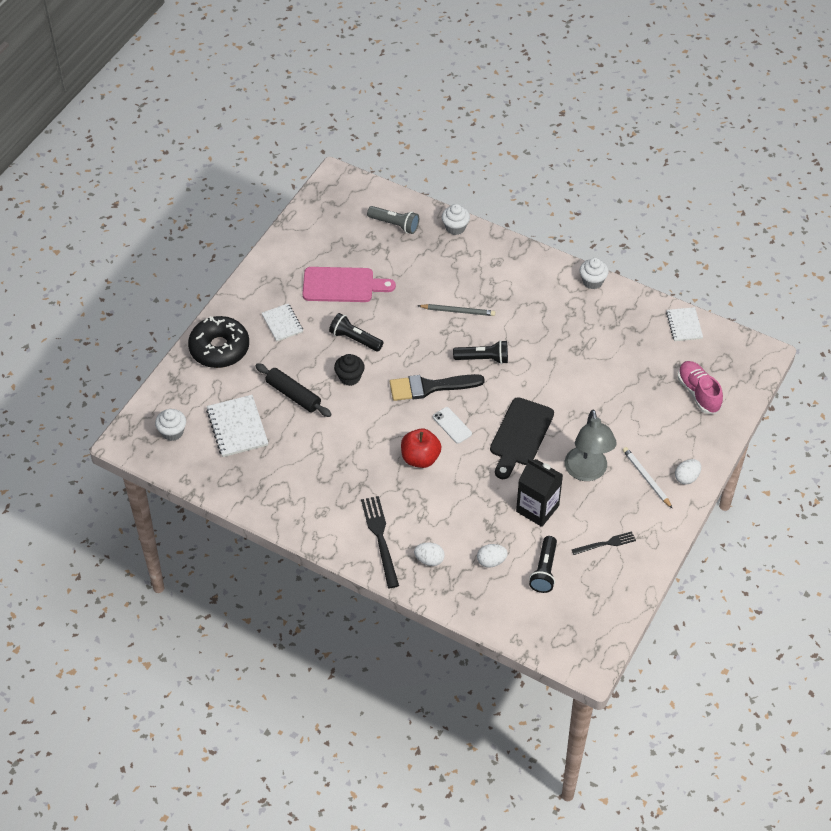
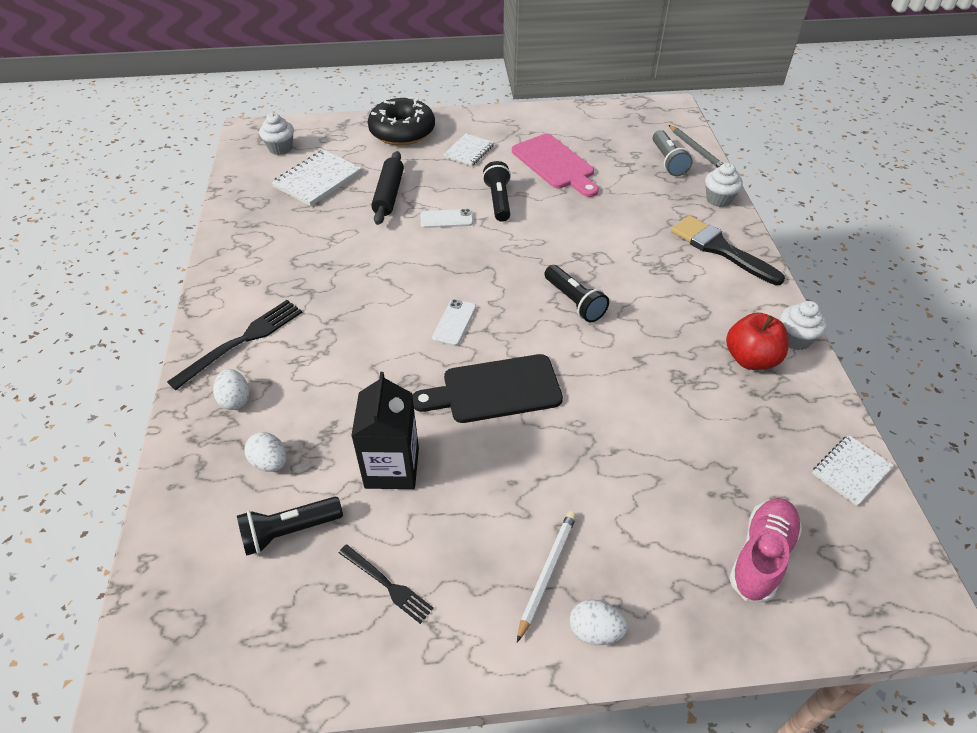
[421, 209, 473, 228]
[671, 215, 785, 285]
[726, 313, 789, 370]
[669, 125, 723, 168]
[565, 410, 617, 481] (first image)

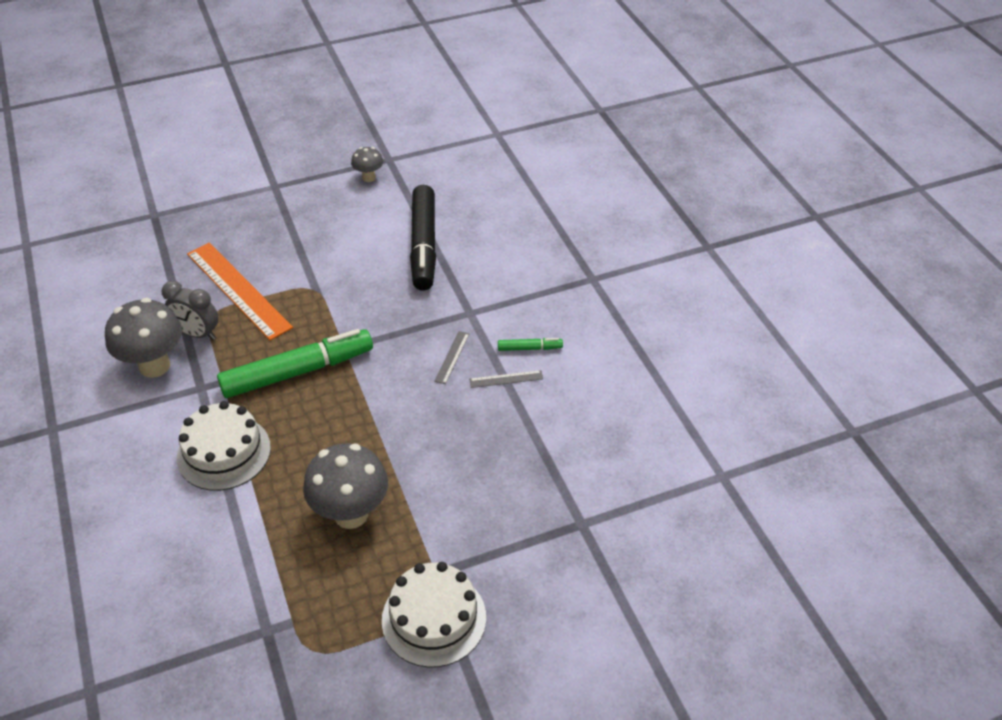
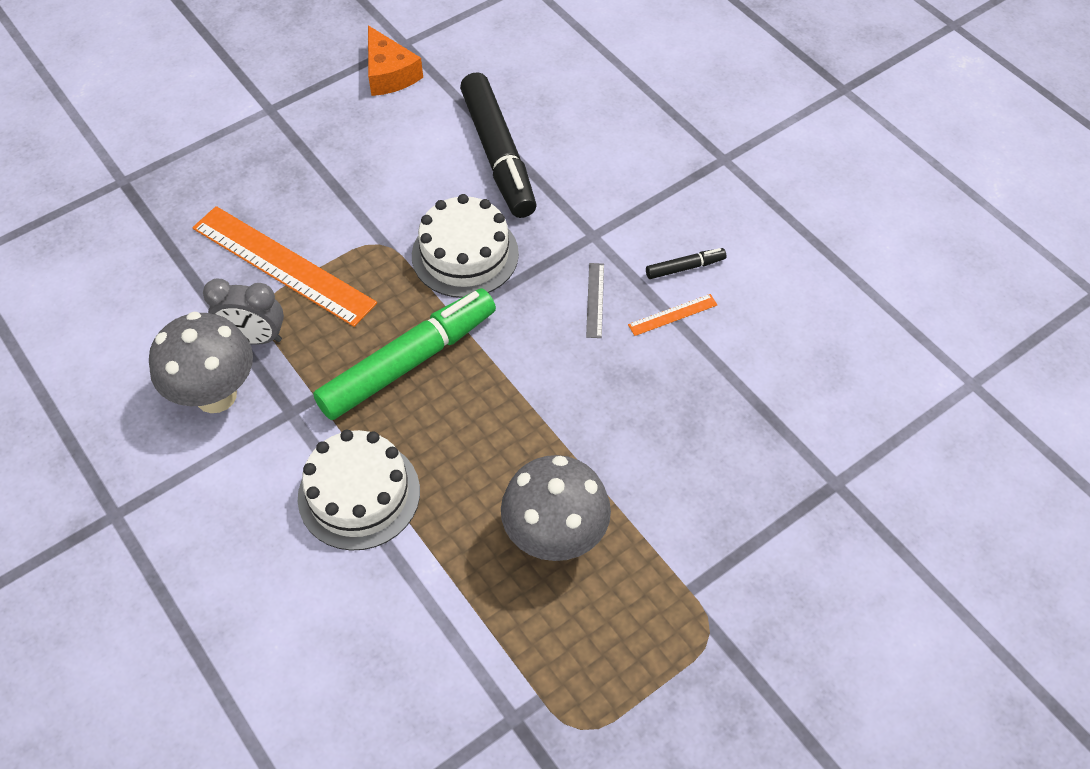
[368, 25, 423, 96]
[412, 194, 519, 298]
[628, 294, 717, 336]
[646, 248, 726, 279]

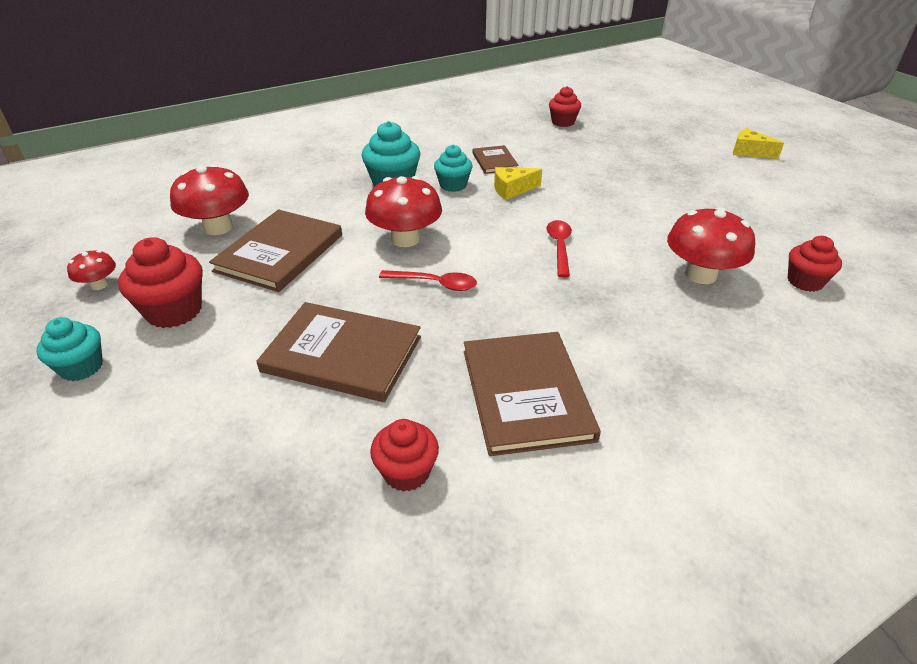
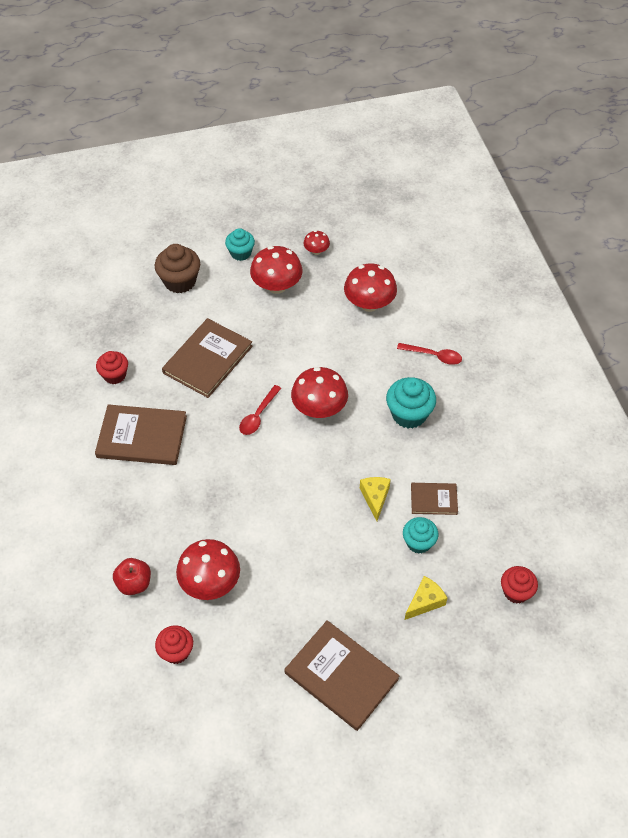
[250, 246, 303, 294]
[284, 620, 399, 731]
[403, 517, 438, 554]
[397, 343, 462, 365]
[405, 576, 447, 620]
[113, 558, 151, 595]
[155, 244, 200, 293]

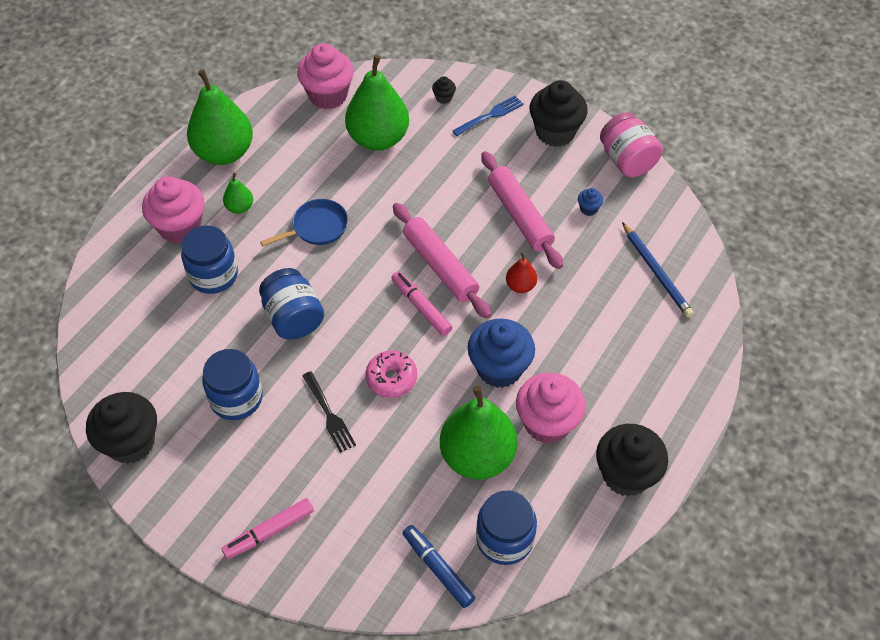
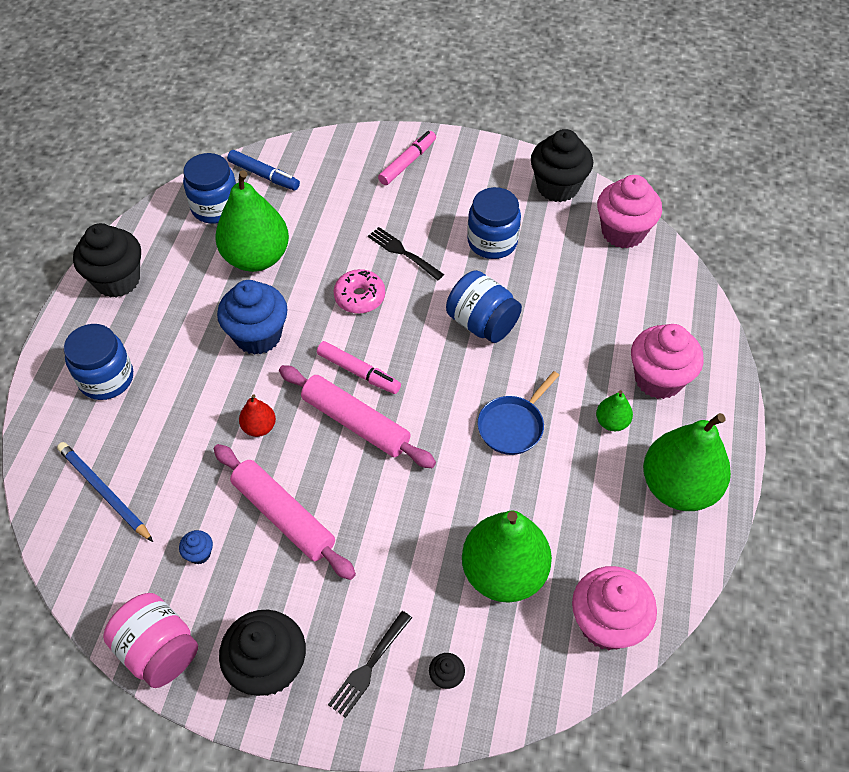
[64, 324, 133, 400]
[328, 611, 412, 718]
[597, 175, 662, 248]

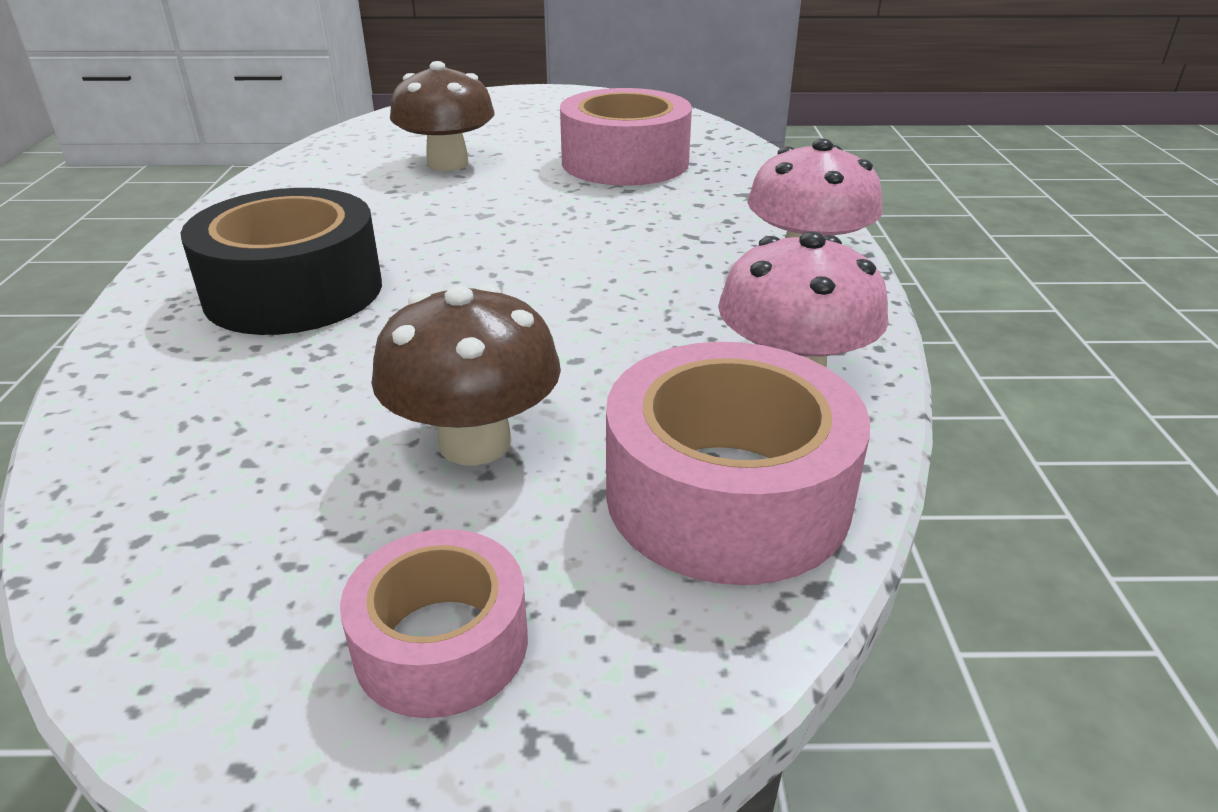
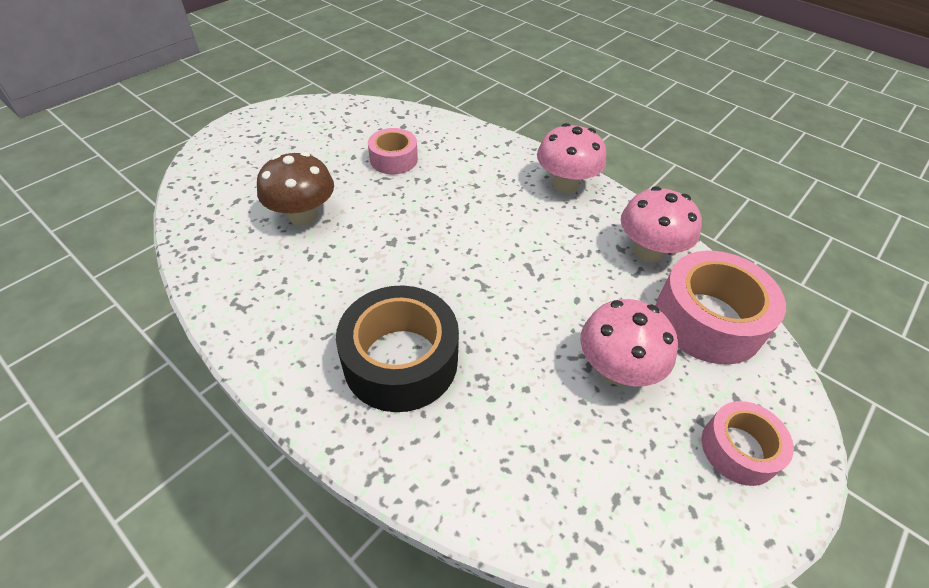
[581, 299, 678, 386]
[368, 128, 418, 174]

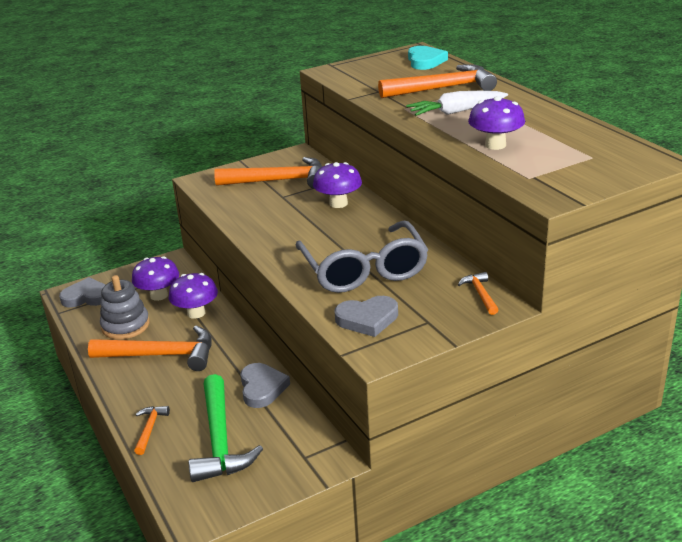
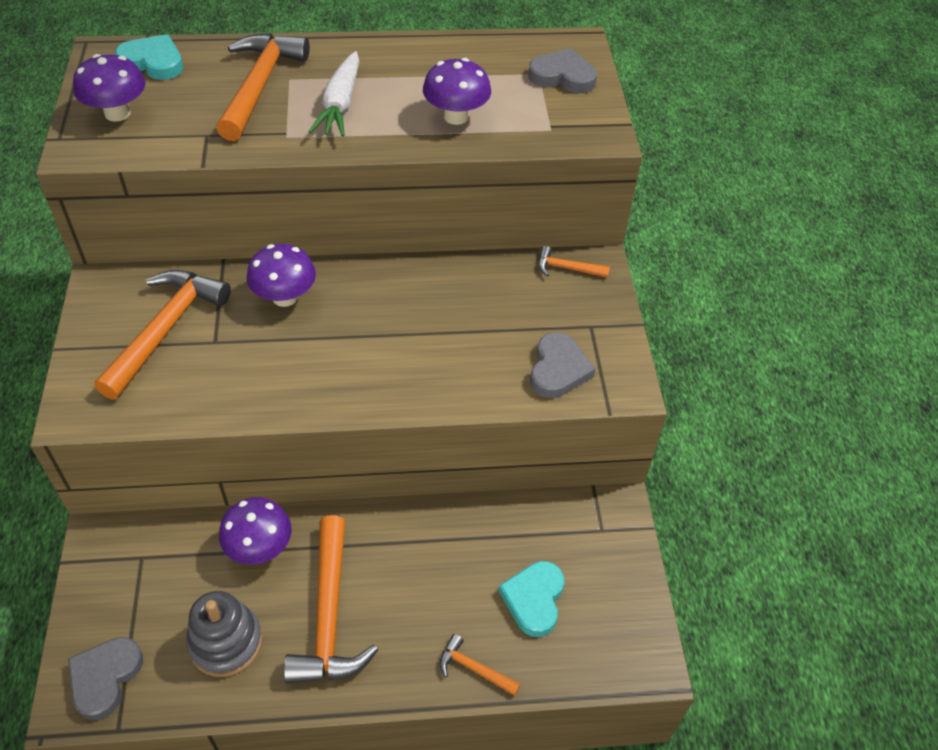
[284, 515, 378, 684]
[73, 54, 145, 122]
[499, 561, 564, 637]
[528, 48, 597, 93]
[296, 221, 429, 293] (first image)

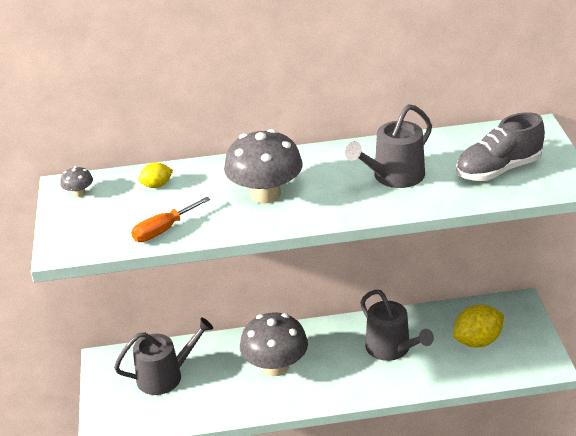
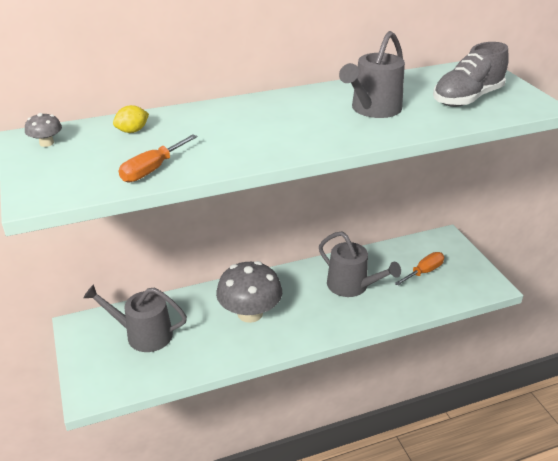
[83, 284, 187, 352]
[224, 129, 303, 203] (first image)
[394, 252, 444, 286]

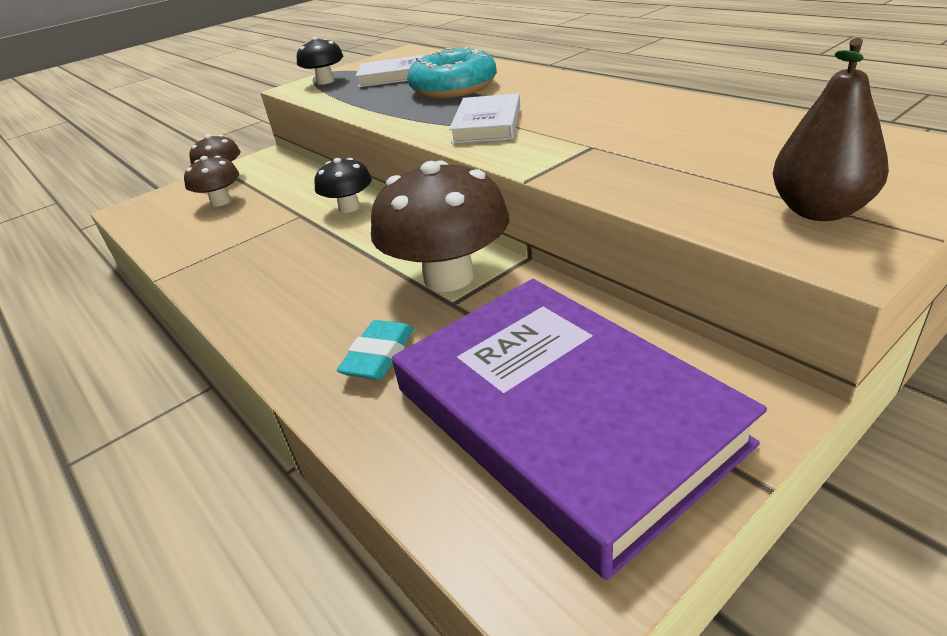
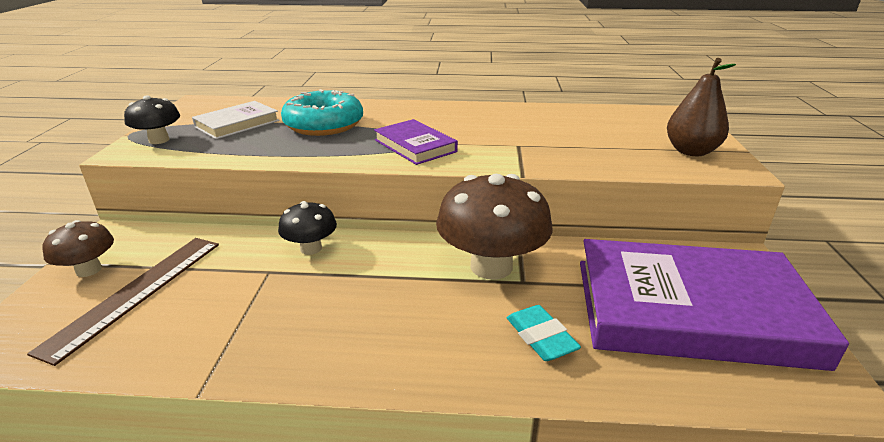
[27, 238, 219, 366]
[374, 119, 458, 165]

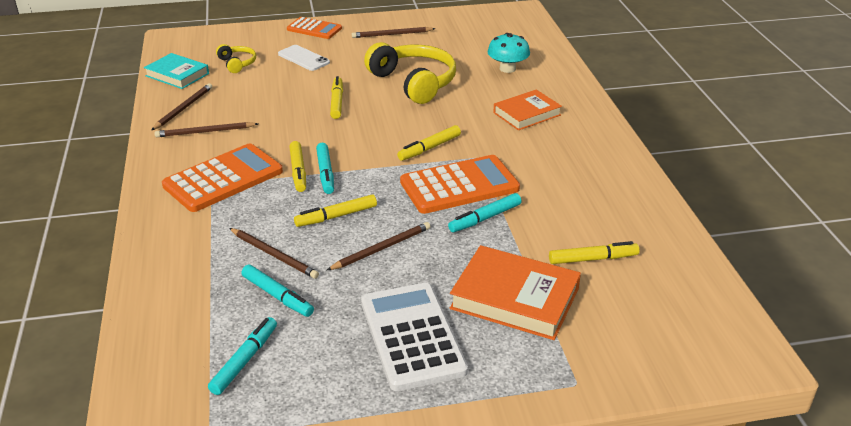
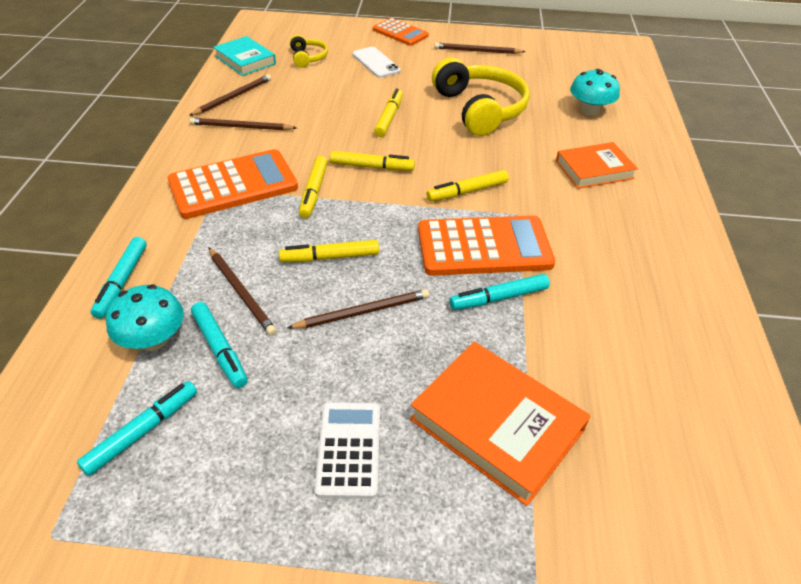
[90, 237, 147, 319]
[314, 402, 380, 499]
[330, 151, 415, 171]
[106, 284, 184, 351]

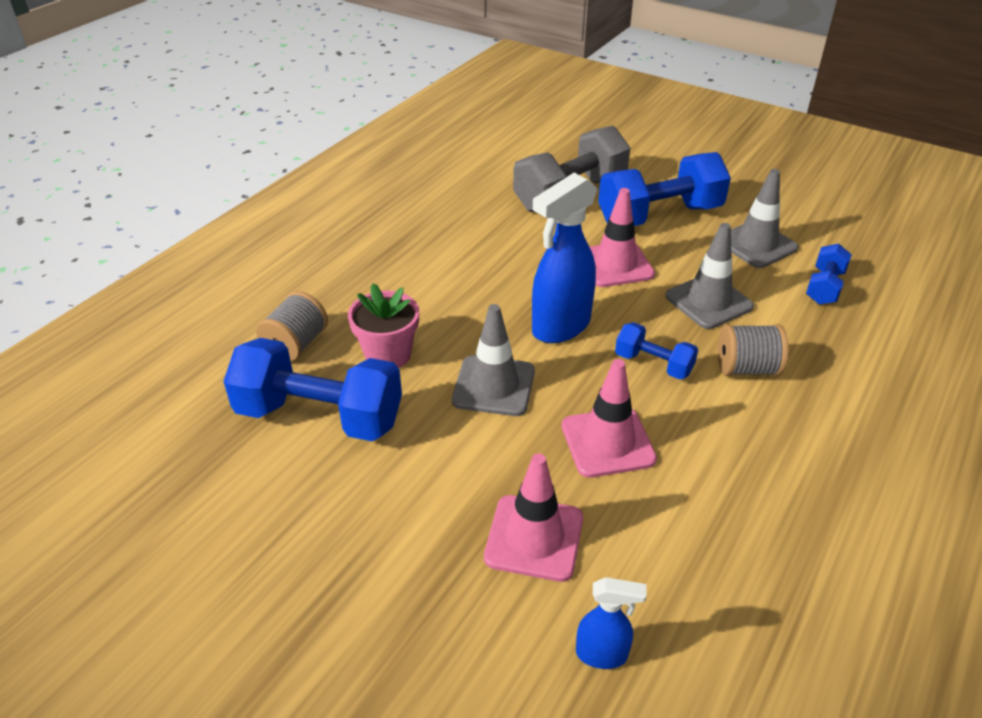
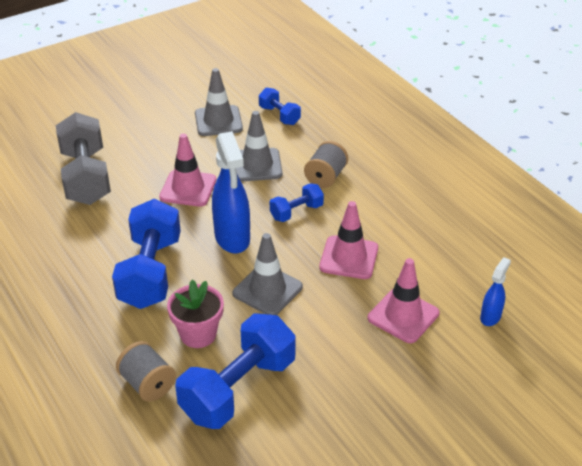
[112, 199, 181, 309]

